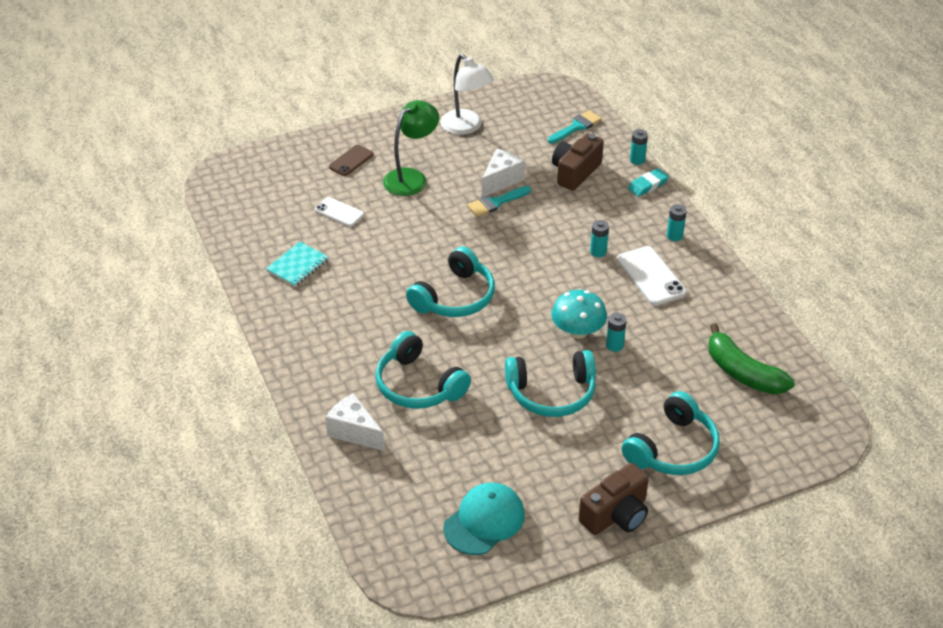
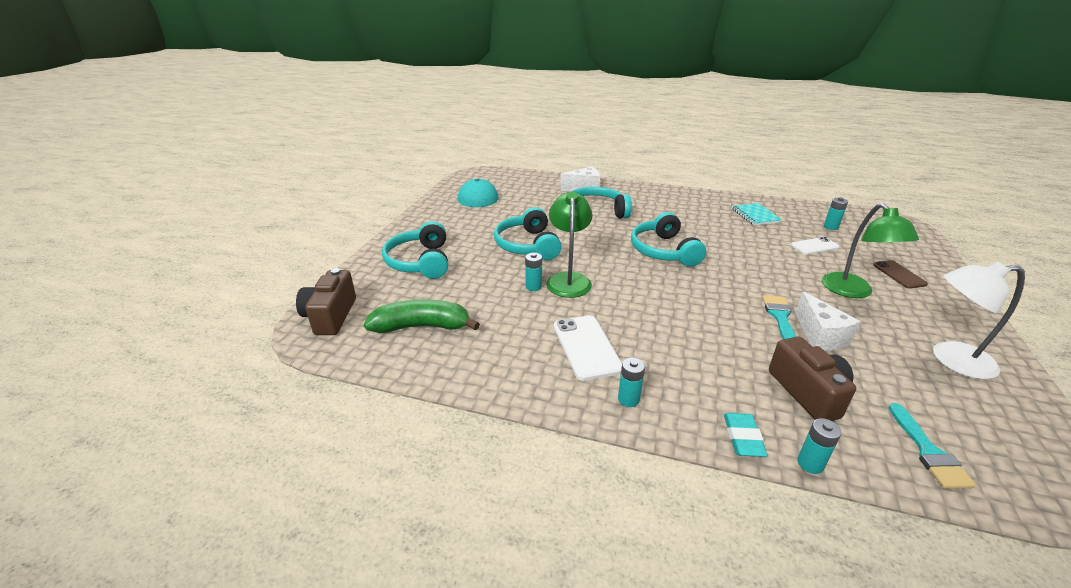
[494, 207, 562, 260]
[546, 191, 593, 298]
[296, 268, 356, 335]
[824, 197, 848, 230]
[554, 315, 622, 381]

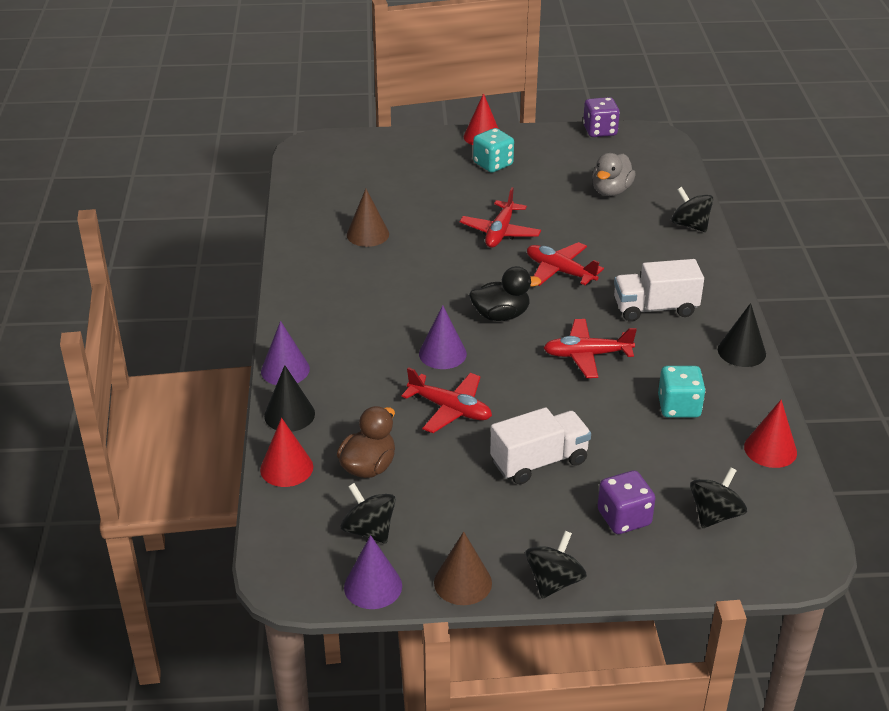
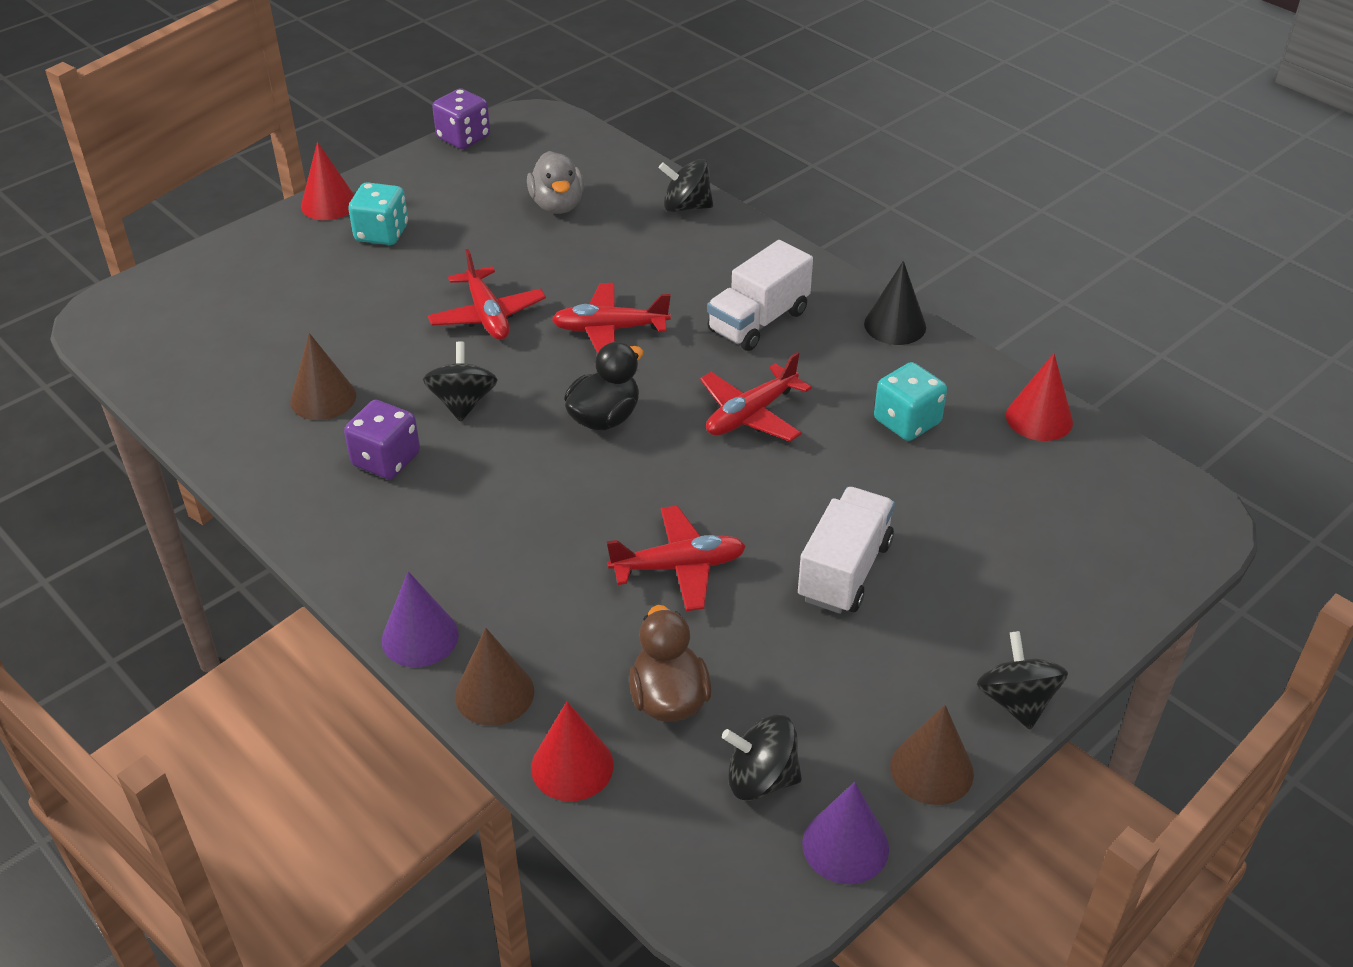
[455, 628, 534, 726]
[419, 305, 467, 369] (first image)
[344, 400, 420, 479]
[423, 341, 498, 422]

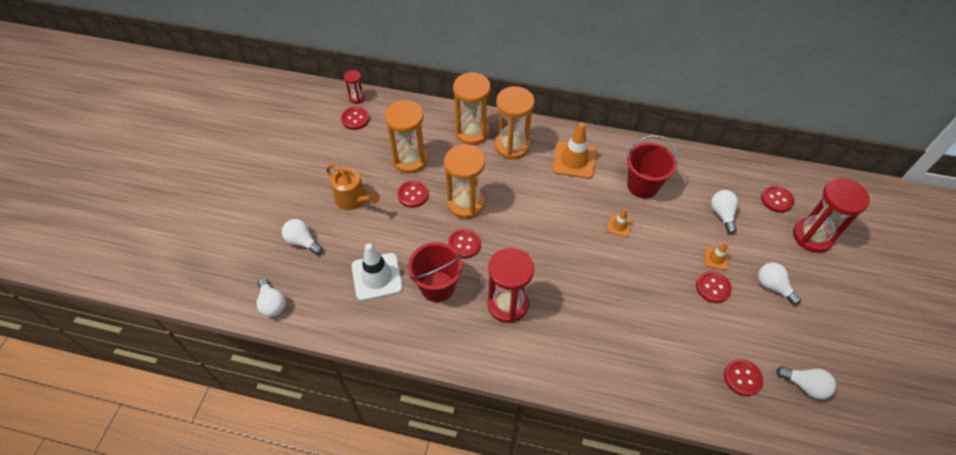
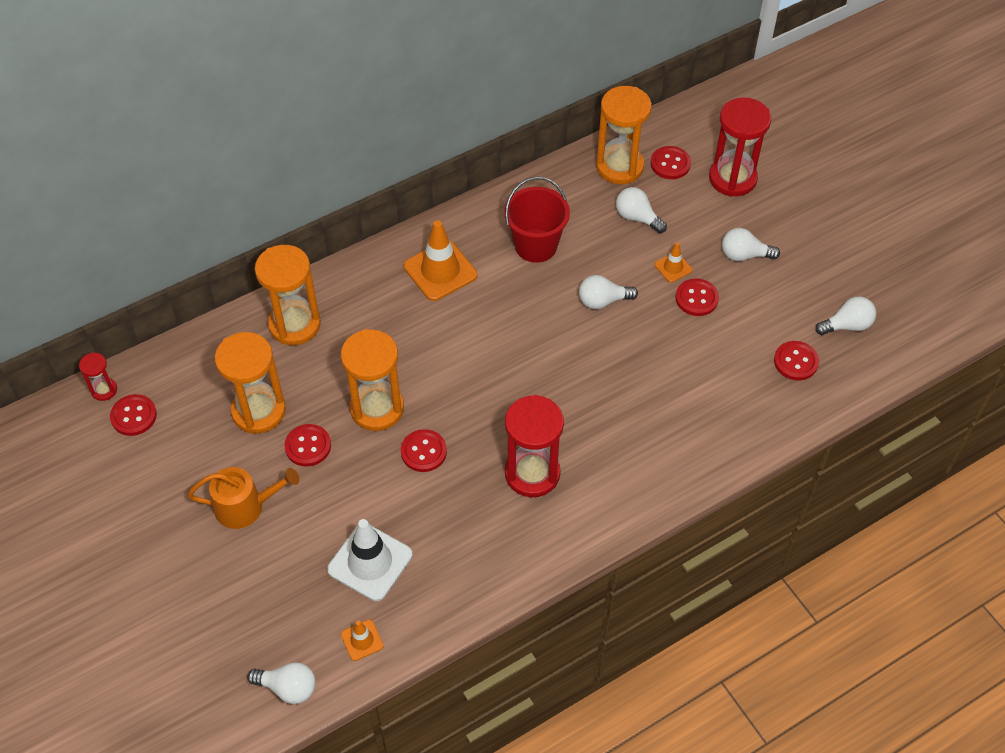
[579, 275, 638, 309]
[408, 242, 463, 302] (first image)
[596, 86, 652, 184]
[341, 620, 383, 661]

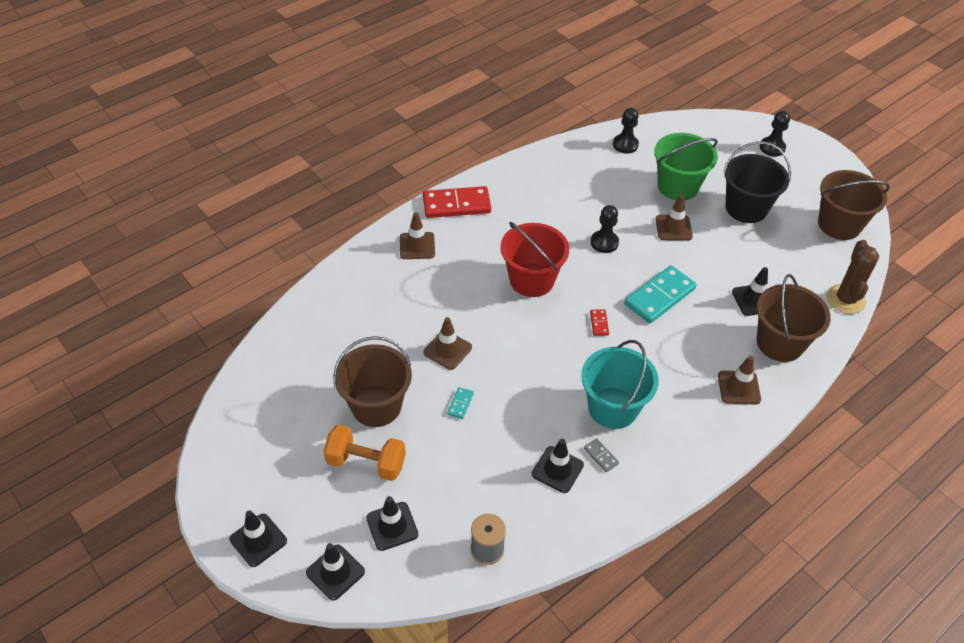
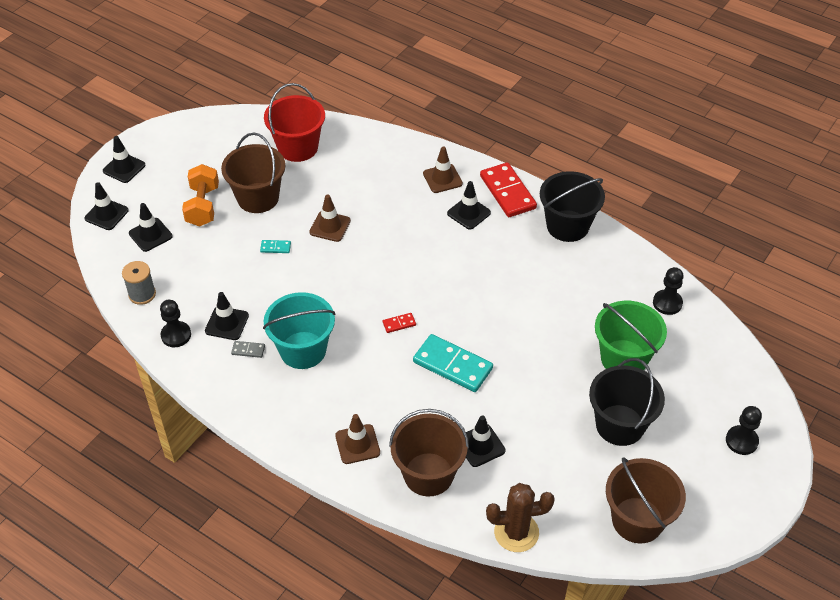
[264, 83, 325, 162]
[231, 341, 265, 358]
[160, 300, 191, 347]
[656, 195, 693, 241] (first image)
[447, 181, 491, 230]
[540, 171, 605, 242]

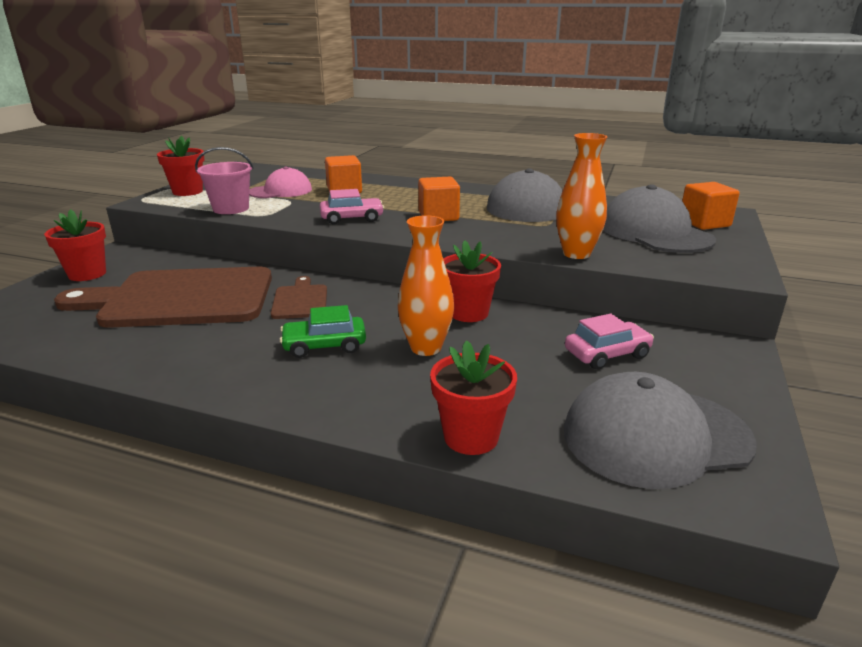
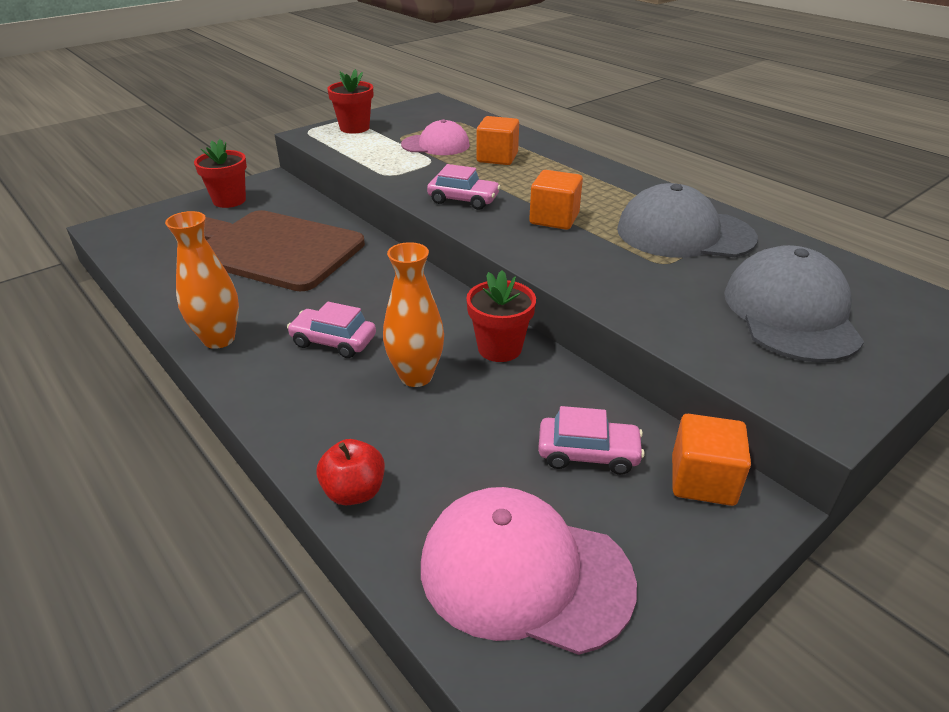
[195, 147, 254, 214] (first image)
[271, 276, 327, 319] (first image)
[287, 302, 376, 358]
[316, 439, 385, 505]
[165, 211, 239, 349]
[421, 487, 637, 655]
[672, 414, 751, 506]

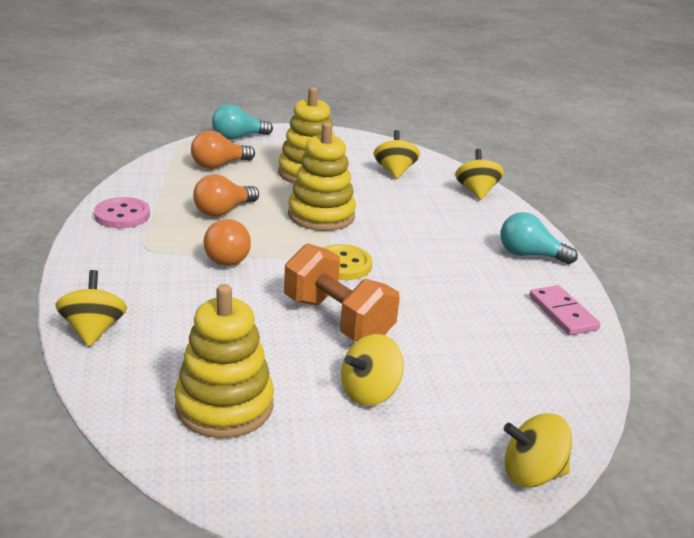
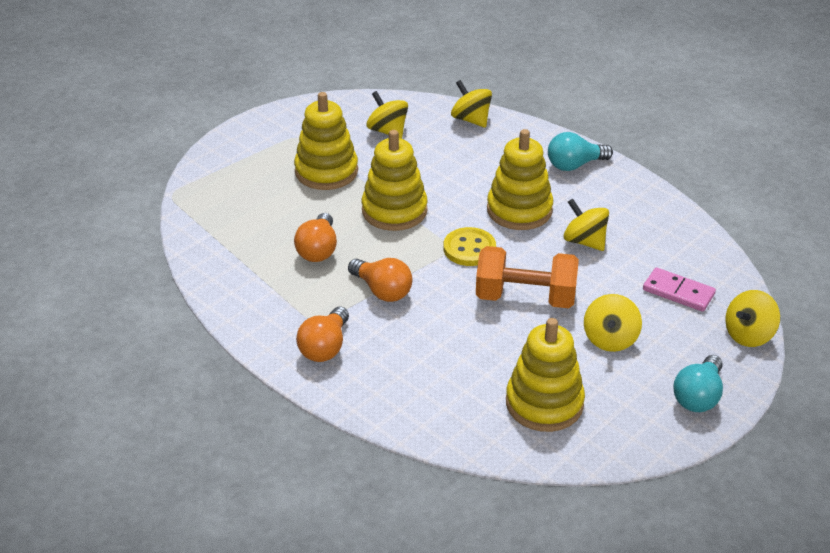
[563, 199, 609, 251]
[94, 197, 150, 228] (first image)
[296, 306, 349, 362]
[673, 355, 723, 412]
[643, 267, 716, 312]
[487, 129, 553, 230]

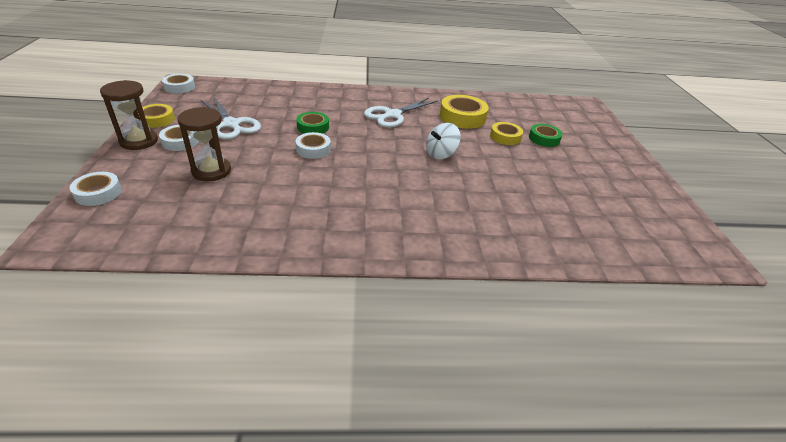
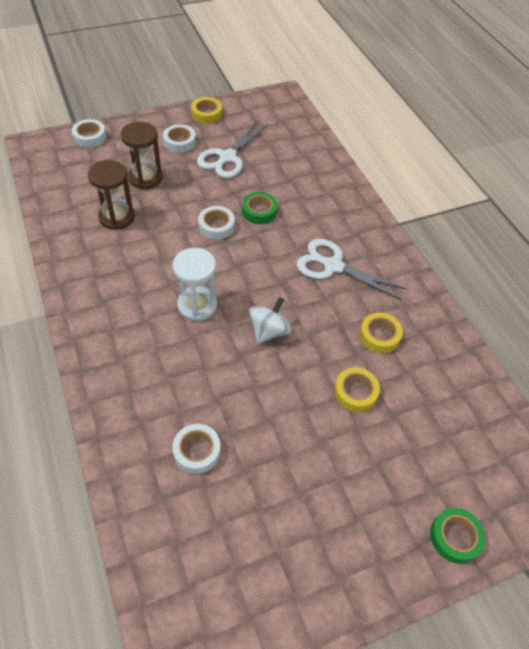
[88, 160, 135, 230]
[172, 424, 221, 474]
[249, 297, 291, 344]
[359, 313, 403, 353]
[430, 508, 486, 564]
[173, 248, 217, 321]

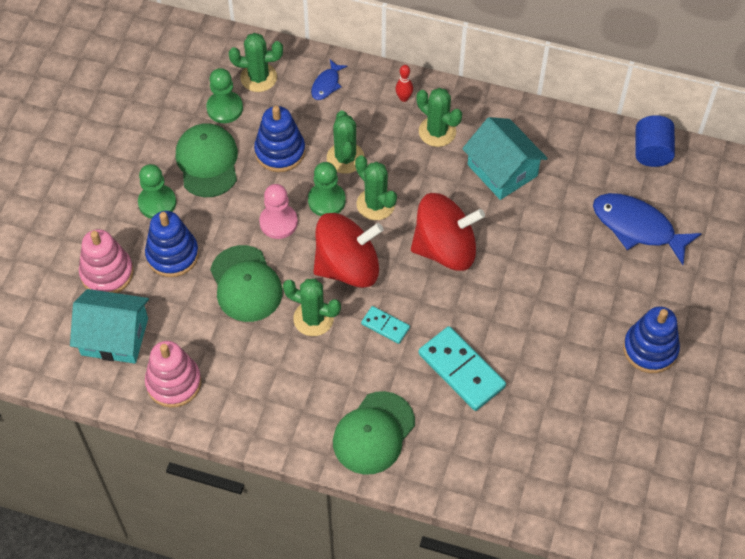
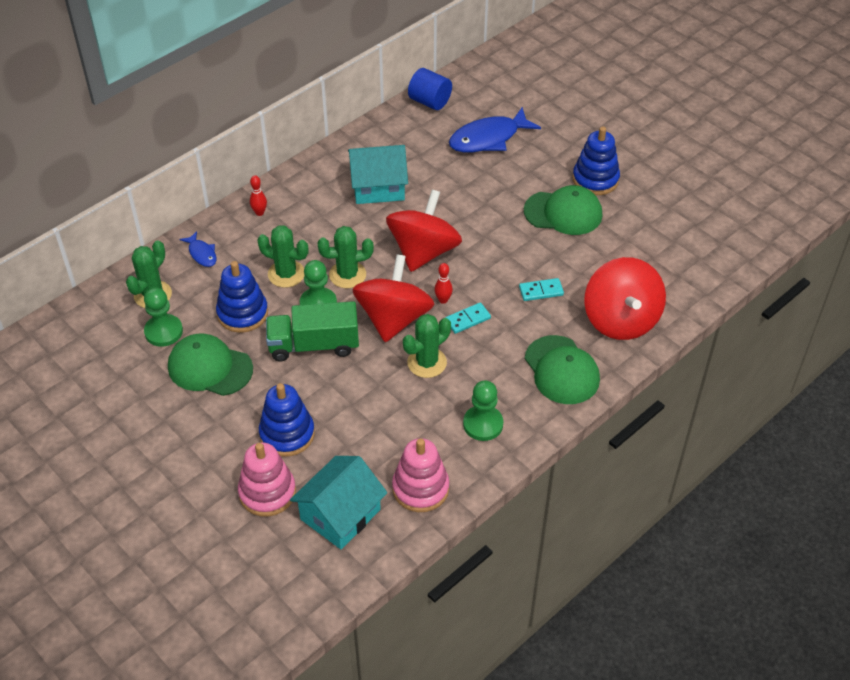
[463, 380, 503, 441]
[524, 185, 602, 235]
[266, 301, 359, 361]
[416, 88, 462, 147] (first image)
[519, 278, 564, 301]
[434, 263, 453, 304]
[584, 257, 666, 340]

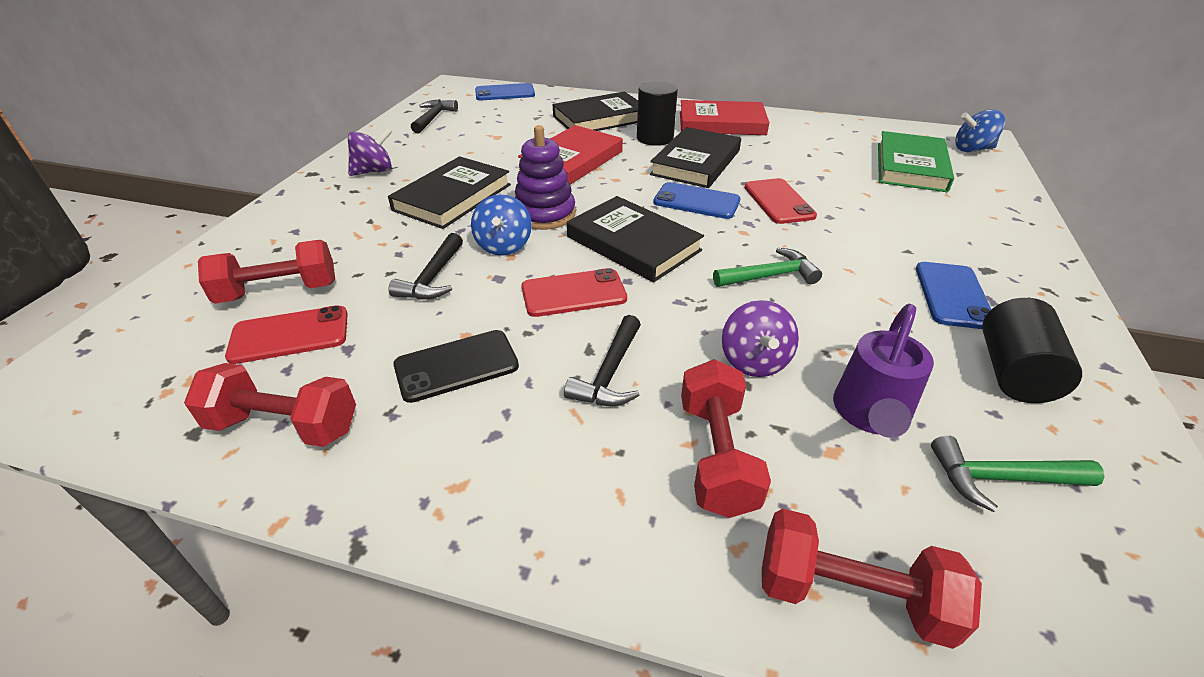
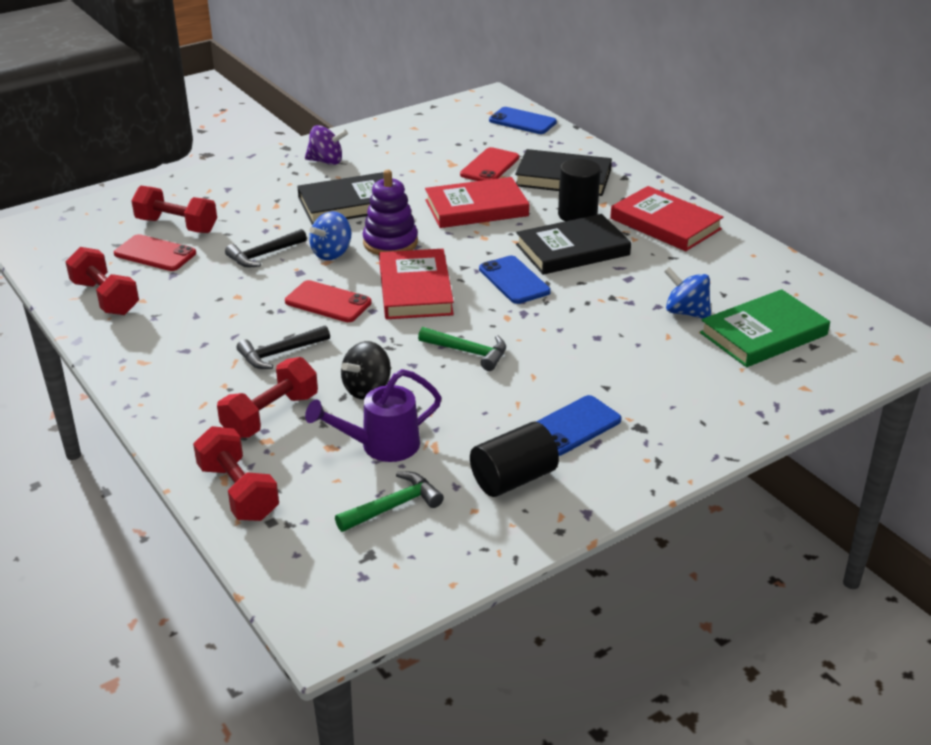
[393, 330, 519, 403] (first image)
[411, 99, 458, 133] (first image)
[379, 249, 454, 319]
[341, 341, 391, 399]
[460, 147, 519, 181]
[335, 472, 444, 532]
[664, 267, 711, 319]

